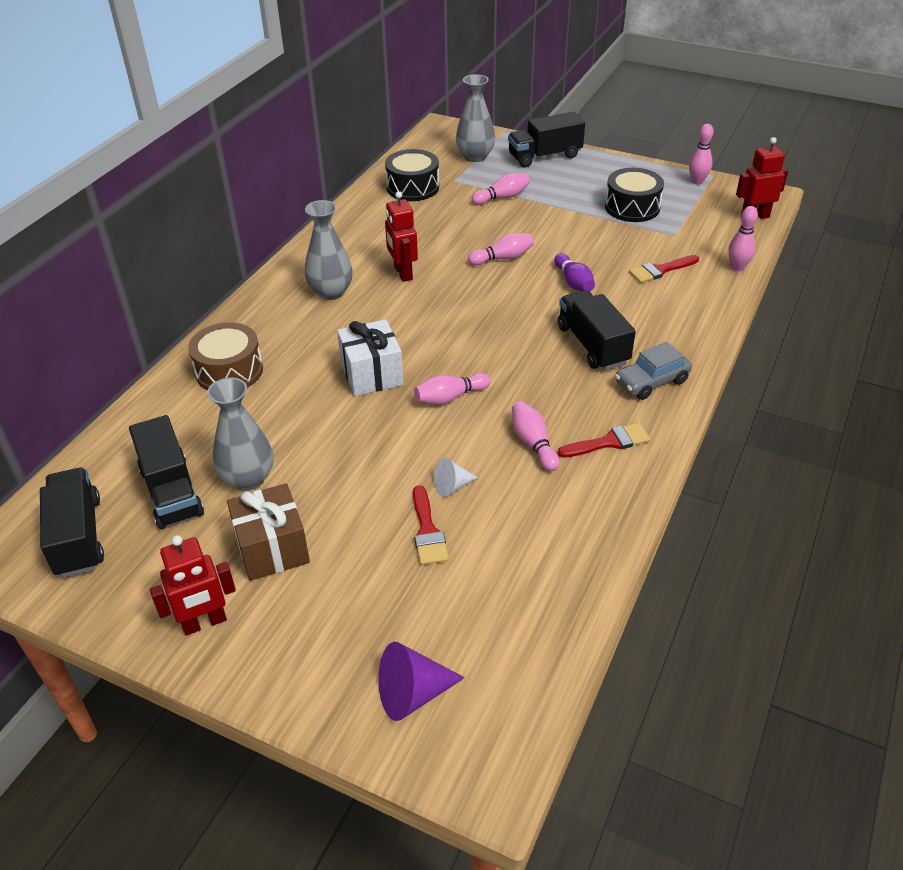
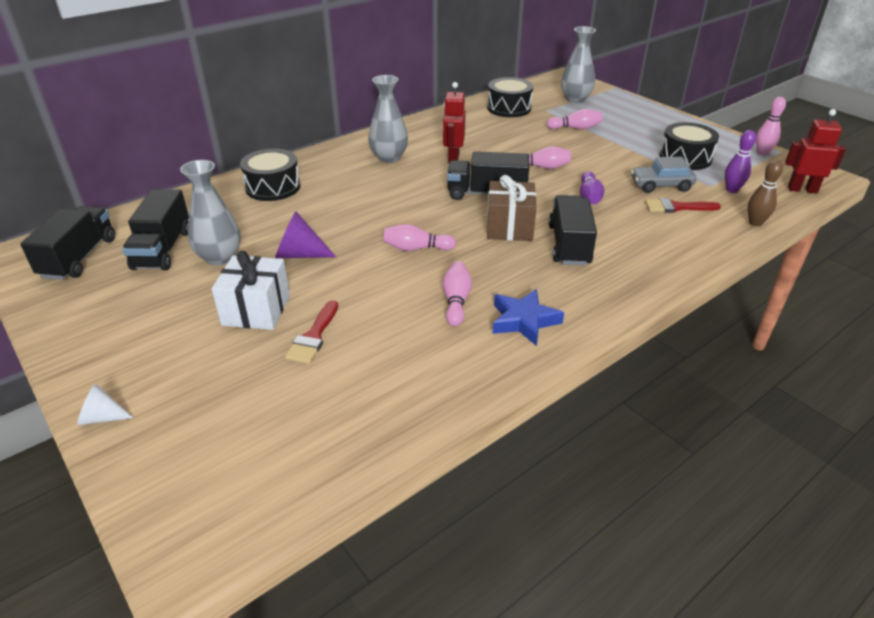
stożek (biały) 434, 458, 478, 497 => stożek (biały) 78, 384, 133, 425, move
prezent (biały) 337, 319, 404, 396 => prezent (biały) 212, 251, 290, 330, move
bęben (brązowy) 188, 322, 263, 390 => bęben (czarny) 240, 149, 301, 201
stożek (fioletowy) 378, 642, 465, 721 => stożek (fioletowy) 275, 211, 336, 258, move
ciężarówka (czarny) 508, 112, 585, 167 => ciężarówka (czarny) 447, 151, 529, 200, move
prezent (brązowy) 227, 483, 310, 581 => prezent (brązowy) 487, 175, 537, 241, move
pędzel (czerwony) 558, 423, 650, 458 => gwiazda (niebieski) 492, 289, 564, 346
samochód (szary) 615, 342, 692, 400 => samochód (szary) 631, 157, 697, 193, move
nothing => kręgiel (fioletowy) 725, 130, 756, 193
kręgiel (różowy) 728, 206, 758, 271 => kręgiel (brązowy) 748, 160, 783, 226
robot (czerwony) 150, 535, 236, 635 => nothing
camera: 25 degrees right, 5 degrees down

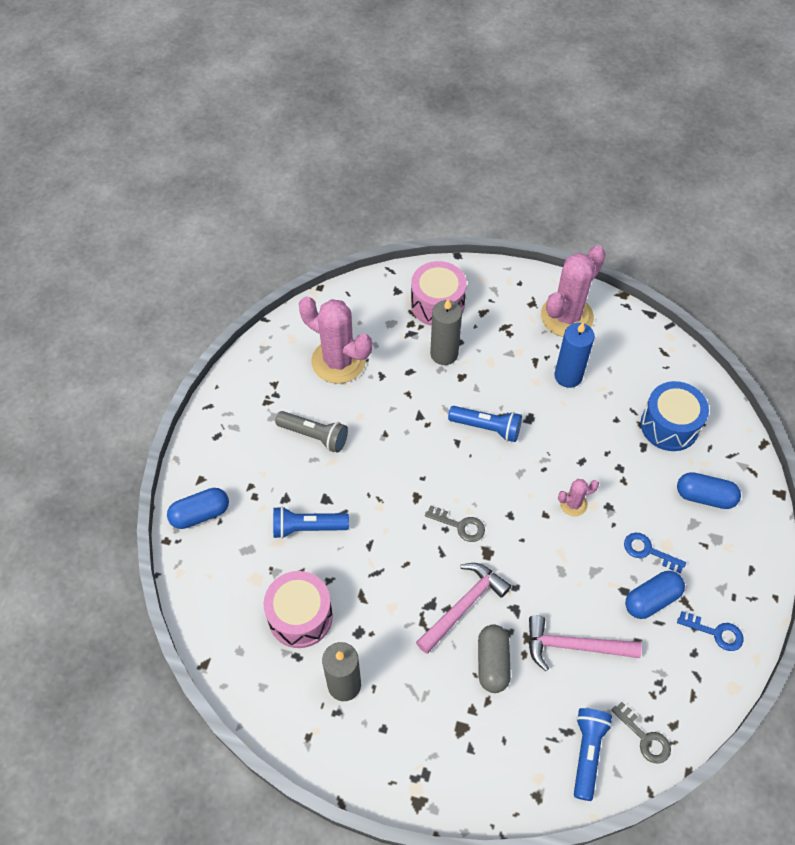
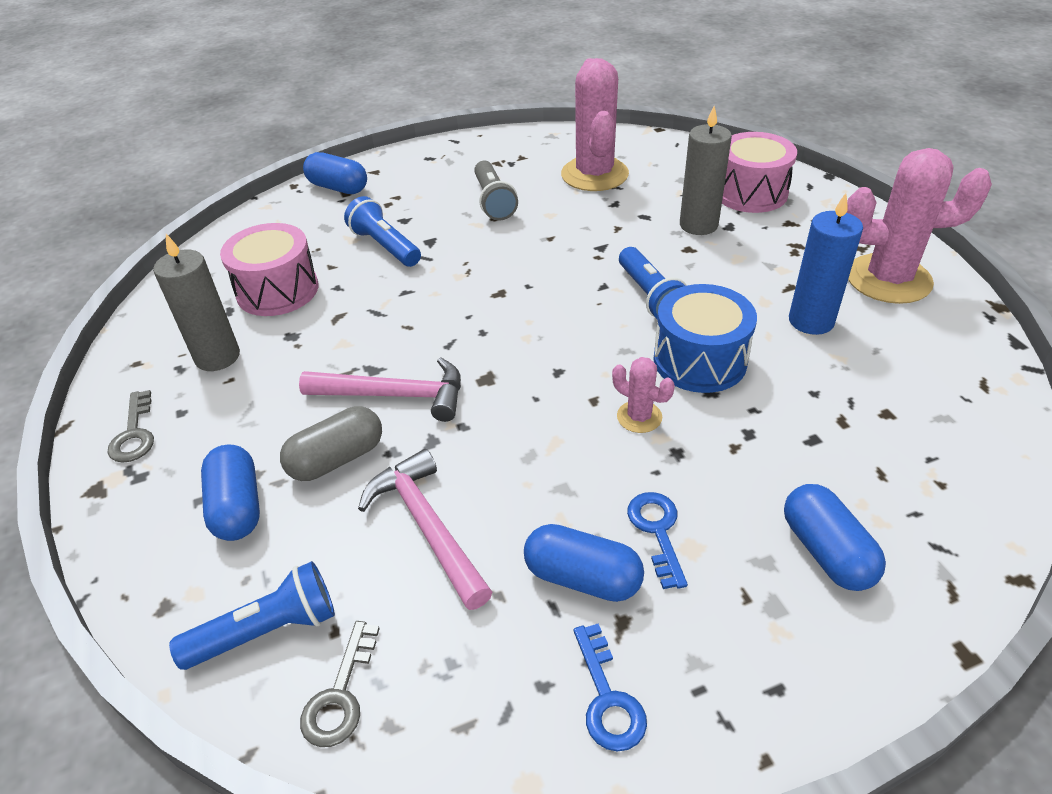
klucz (szary) 425, 505, 485, 542 => klucz (szary) 108, 390, 154, 463, move
nothing => kapsułka (niebieski) 201, 445, 260, 541
bęben (niebieski) 641, 381, 709, 451 => bęben (niebieski) 653, 284, 757, 393, move
camera: 55 degrees right, 15 degrees down

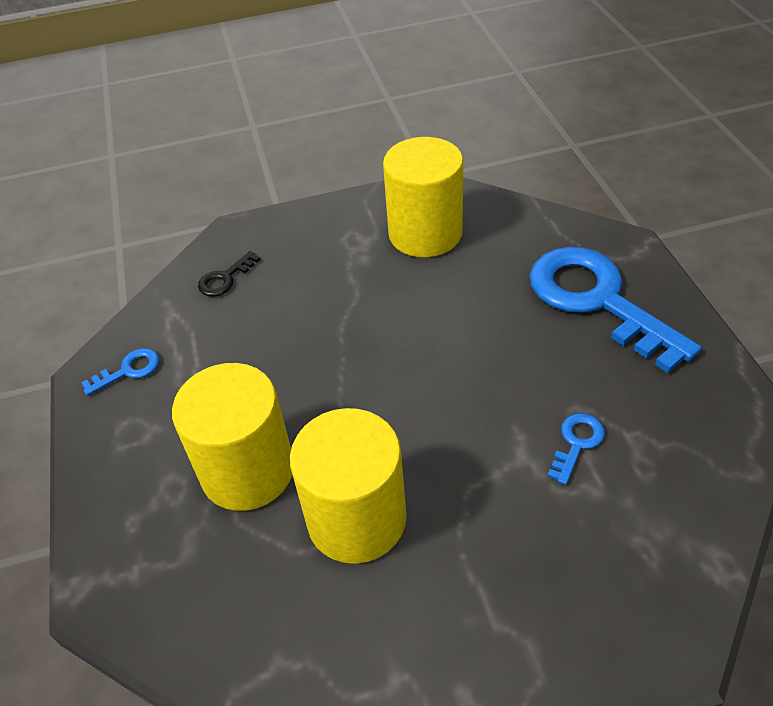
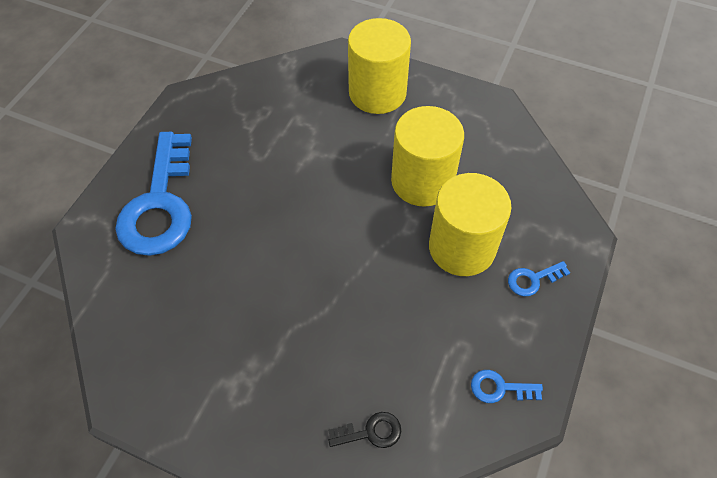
walec (żółty) 383, 137, 463, 257 => walec (żółty) 348, 18, 411, 114, move
klucz (niebieski) 547, 413, 605, 485 => klucz (niebieski) 508, 261, 570, 296, move
camera: 145 degrees left, 10 degrees up

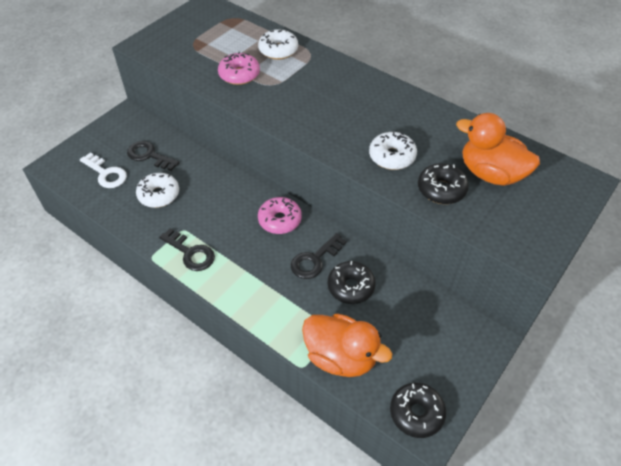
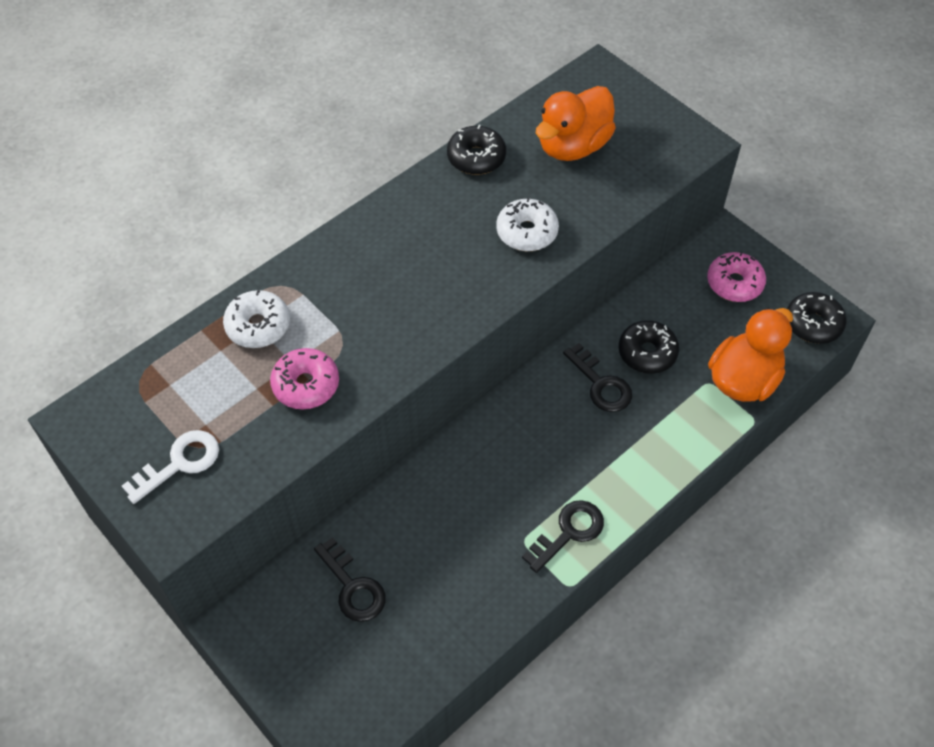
klucz (biały) 80, 153, 127, 188 => klucz (biały) 122, 430, 219, 504, move
klucz (czarny) 127, 141, 180, 171 => klucz (czarny) 314, 537, 386, 622, 75 degrees counterclockwise
donut (czarny) 418, 163, 469, 204 => donut (czarny) 447, 125, 506, 175, move
donut (różowy) 258, 197, 302, 234 => donut (różowy) 707, 252, 766, 302, move
donut (biały) 136, 173, 179, 208 => nothing
camera: 80 degrees left, 5 degrees up

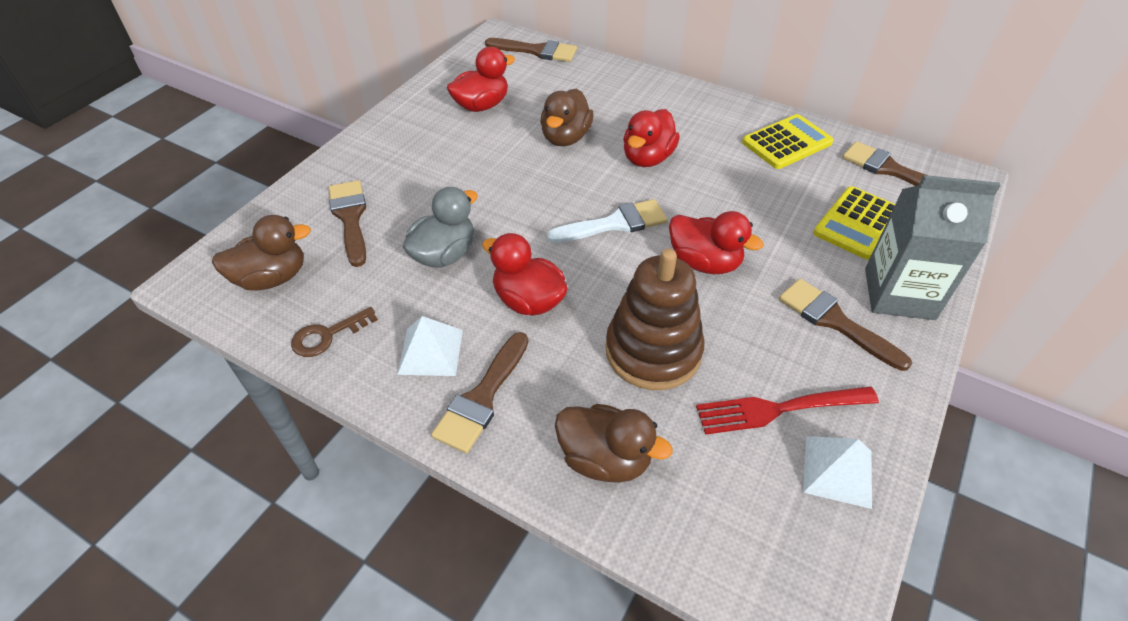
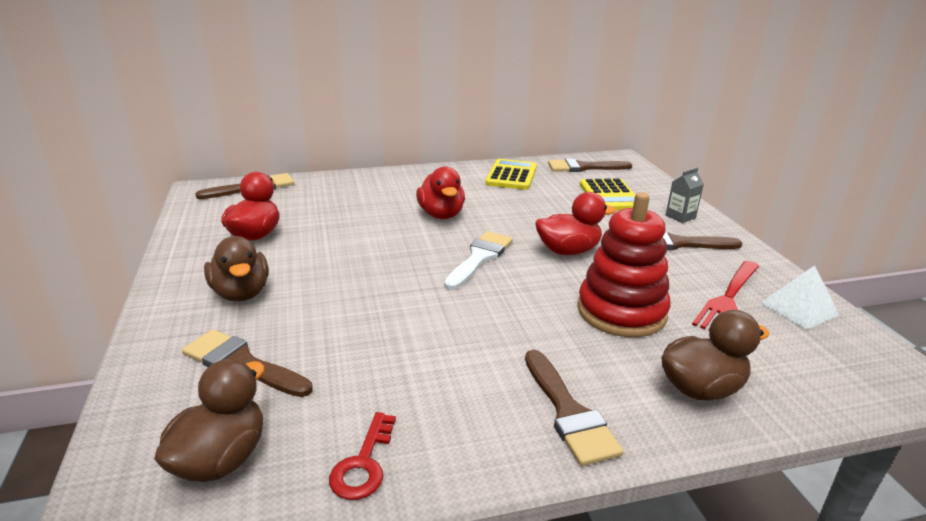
kaczka (brązowy) 540, 89, 594, 146 => kaczka (brązowy) 204, 236, 269, 302, move
klucz (brązowy) 291, 307, 378, 357 => klucz (czerwony) 329, 412, 396, 500
zabawka nakładanka (brązowy) 606, 249, 704, 390 => zabawka nakładanka (czerwony) 577, 192, 670, 337
karton mleka (szary) 865, 175, 1001, 320 => karton mleka (szary) 666, 168, 704, 223, x0.46
piramida (biały) 397, 316, 463, 376 => nothing
kaczka (szary) 403, 187, 478, 268 => nothing
kaczka (czerwony) 482, 233, 568, 316 => nothing
camera: 45 degrees left, 20 degrees down

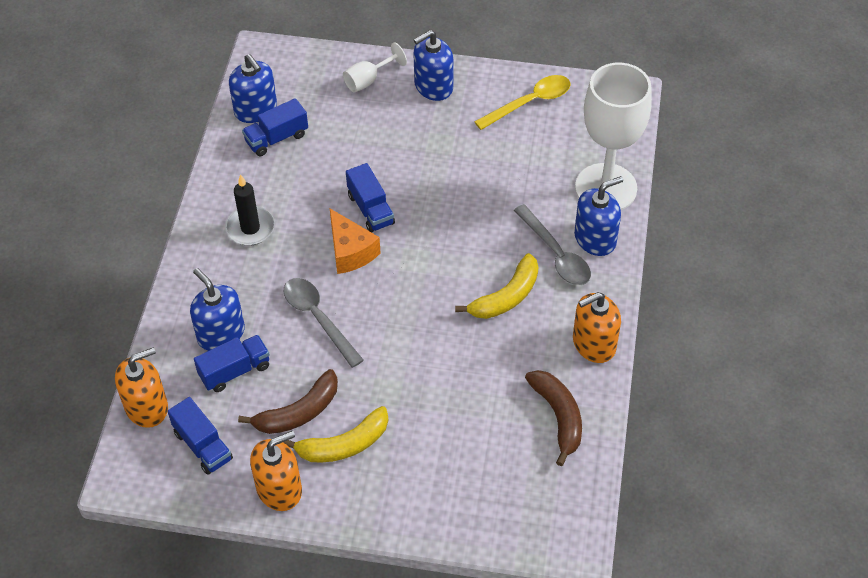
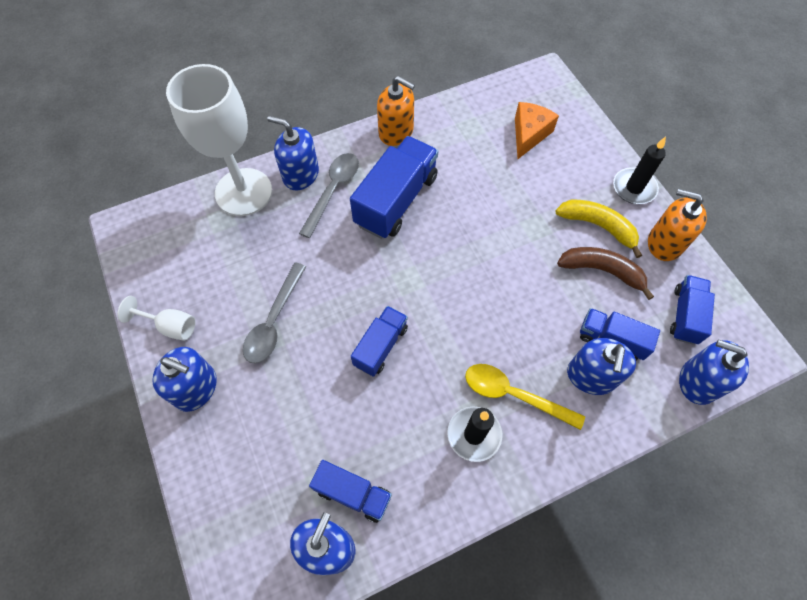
kielich (biały) 343, 42, 407, 92 => kielich (biały) 117, 296, 196, 341, move
łyżka (szary) 284, 278, 364, 368 => łyżka (szary) 243, 263, 306, 364, move
banan (żółty) 455, 253, 539, 319 => ciężarówka (niebieski) 350, 136, 438, 239
łyżka (żółty) 474, 75, 570, 130 => łyżka (żółty) 465, 364, 585, 430, move
ser (pomarańczowy) 330, 209, 381, 274 => ser (pomarańczowy) 515, 102, 559, 159, move
nothing => świeca (czarny) 613, 137, 666, 204
dozownik mydła (pomarańczowy) 115, 347, 168, 428 => dozownik mydła (niebieski) 679, 339, 749, 405
banan (brązowy) 525, 370, 582, 466 => nothing
camera: 125 degrees left, 10 degrees up

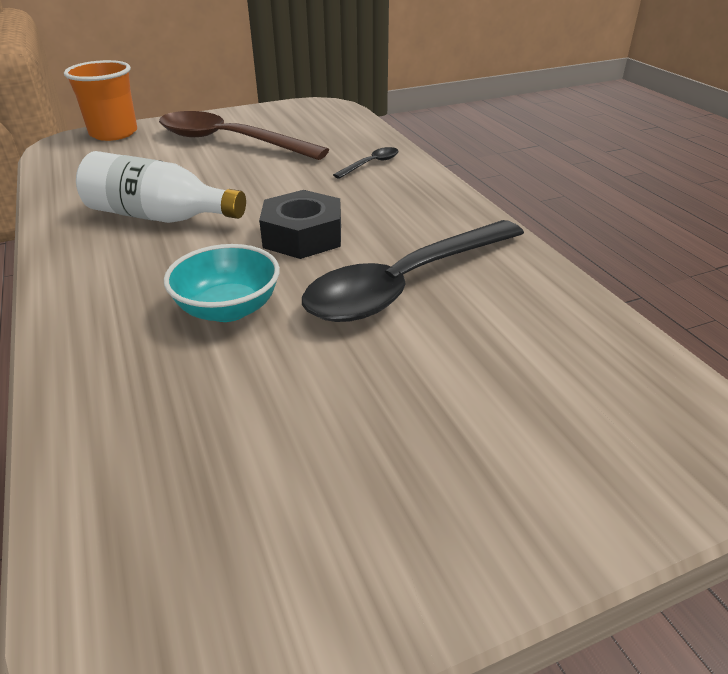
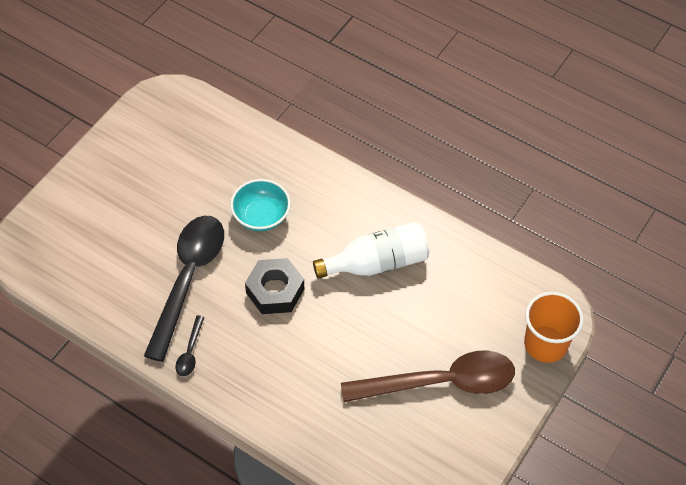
łyżka (czarny) 333, 147, 398, 179 => łyżka (czarny) 175, 316, 205, 376, move
camera: 145 degrees right, 20 degrees up

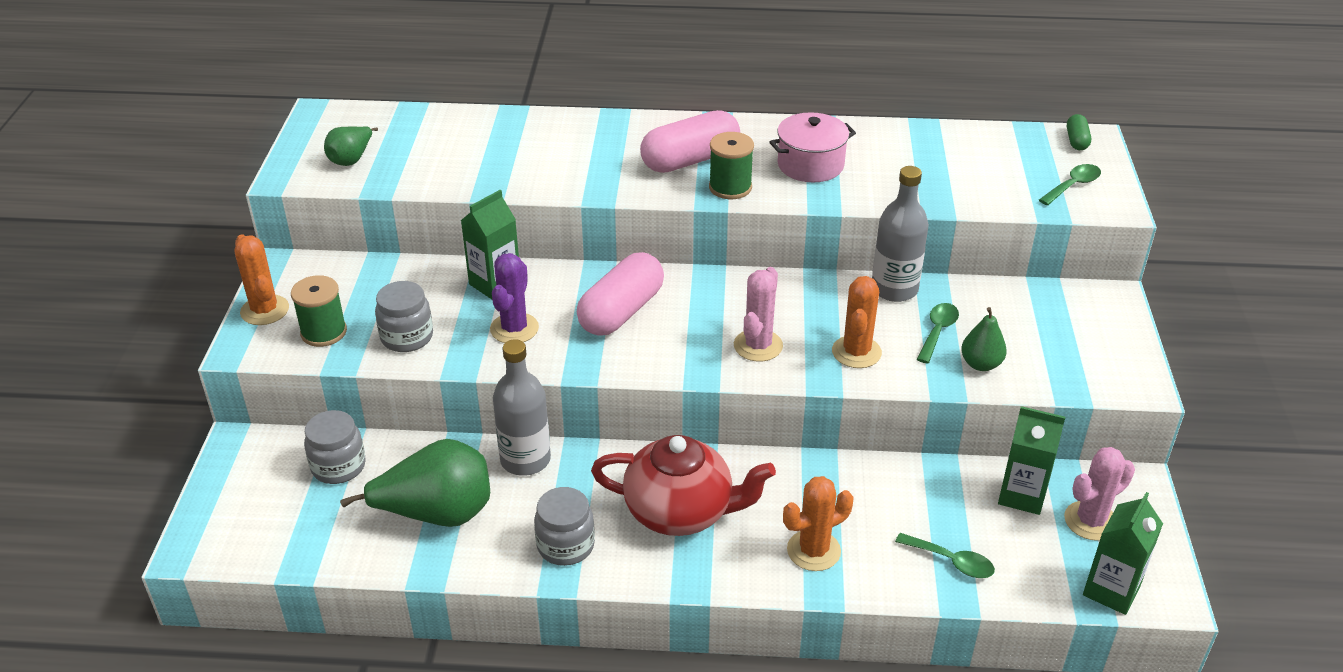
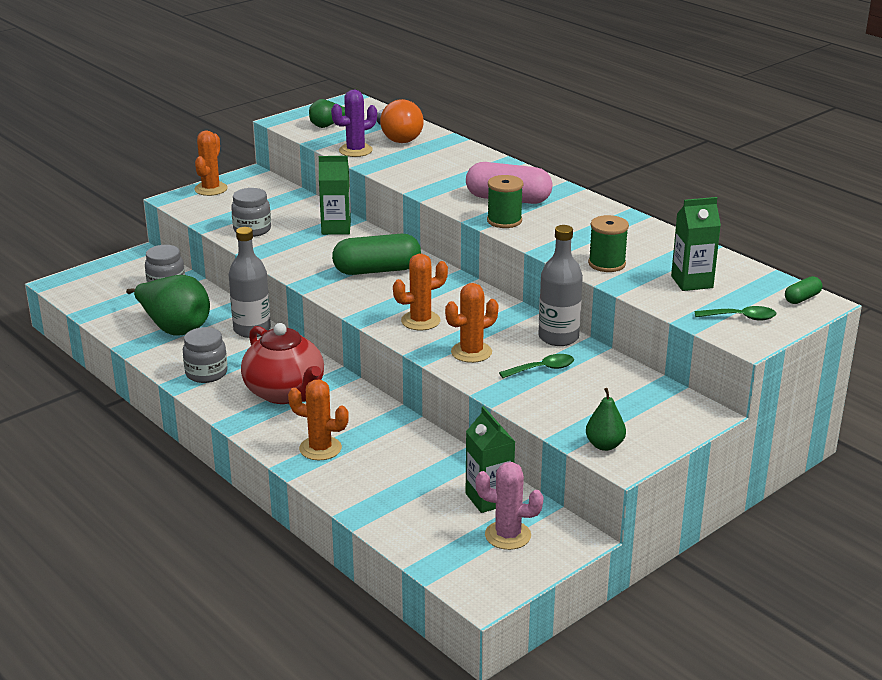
kaktus (fioletowy) 490, 253, 539, 343 => kaktus (fioletowy) 331, 90, 377, 157, move
kapsułka (różowy) 577, 252, 664, 336 => kapsułka (zielony) 332, 234, 421, 275
nothing => żarówka (pomarańczowy) 377, 99, 424, 143
kaktus (różowy) 734, 267, 783, 362 => kaktus (pomarańczowy) 393, 254, 448, 330
gruszka (zielony) 961, 307, 1007, 371 => gruszka (zielony) 586, 388, 626, 451, move
szpulka (zielony) 291, 275, 347, 347 => szpulka (zielony) 588, 215, 629, 272, move
karton mleka (zielony) 1083, 492, 1163, 615 => karton mleka (zielony) 671, 197, 721, 291, move
garnek (różowy) 769, 112, 856, 182 => nothing
łyżka (zielony) 895, 533, 995, 578 => nothing
camera: 45 degrees right, 10 degrees down

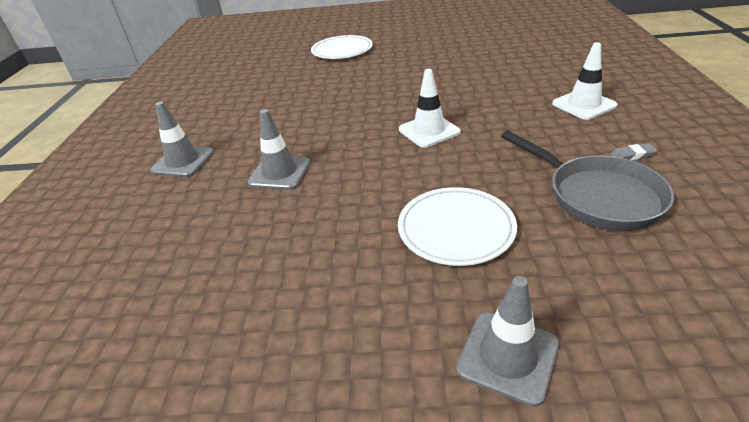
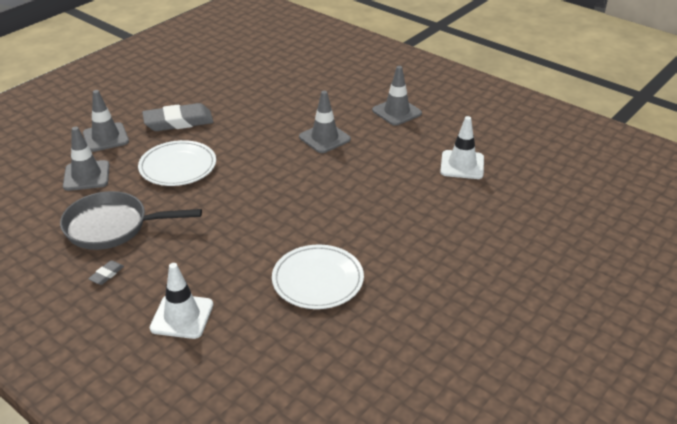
nothing => pachołek (szary) 63, 127, 110, 191
nothing => gumka do mazania (szary) 142, 103, 213, 131
talerz (biały) 311, 35, 373, 59 => talerz (biały) 272, 245, 364, 309, move
pachołek (biały) 399, 69, 461, 148 => pachołek (biały) 440, 116, 484, 179, move
camera: 125 degrees right, 0 degrees up

